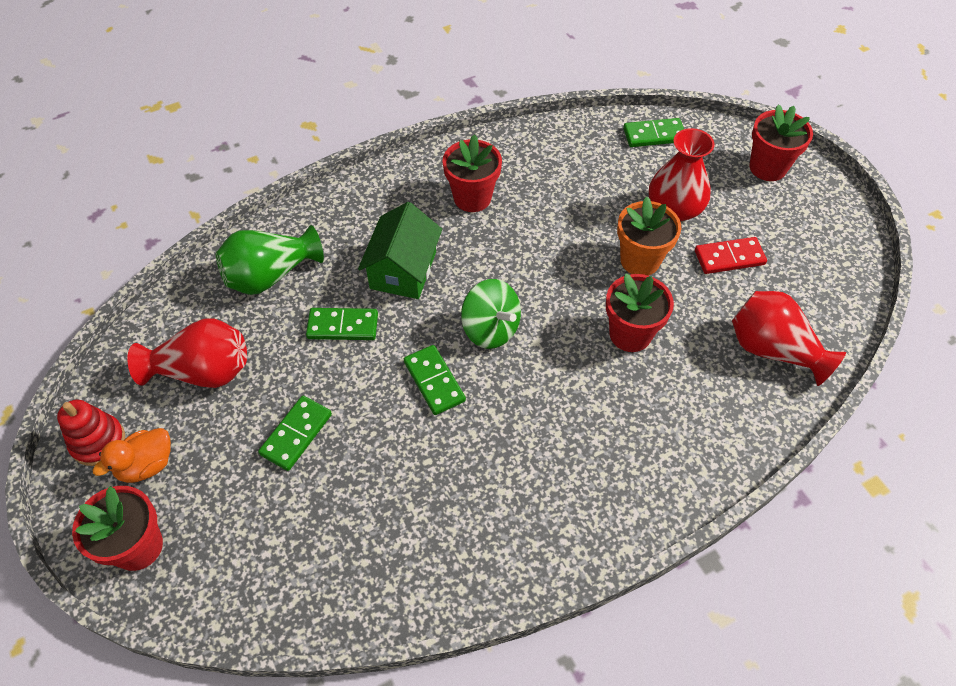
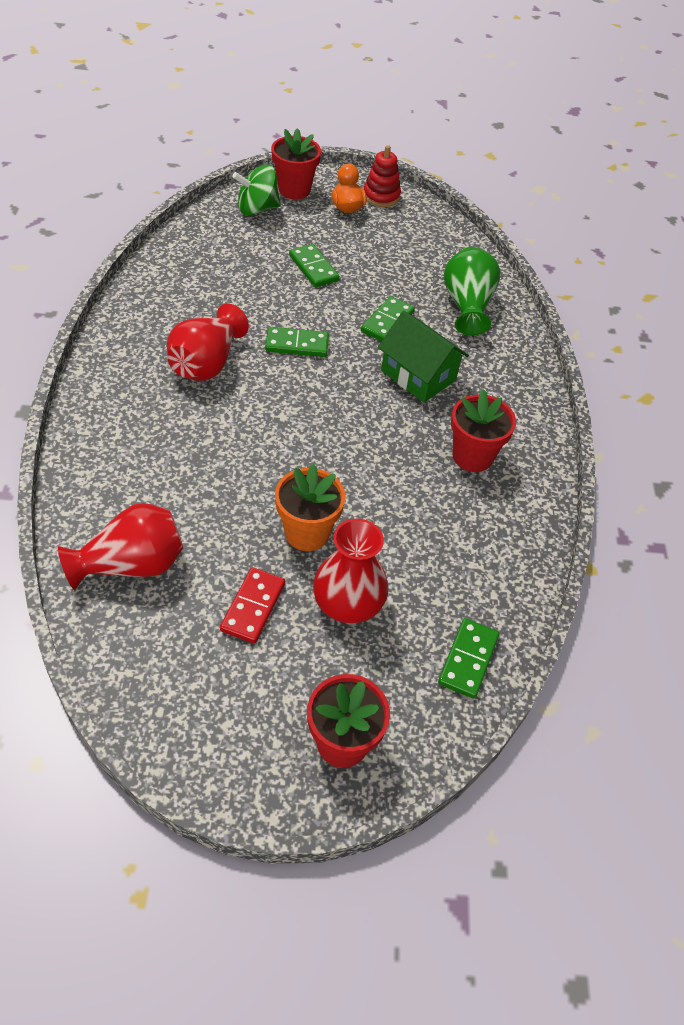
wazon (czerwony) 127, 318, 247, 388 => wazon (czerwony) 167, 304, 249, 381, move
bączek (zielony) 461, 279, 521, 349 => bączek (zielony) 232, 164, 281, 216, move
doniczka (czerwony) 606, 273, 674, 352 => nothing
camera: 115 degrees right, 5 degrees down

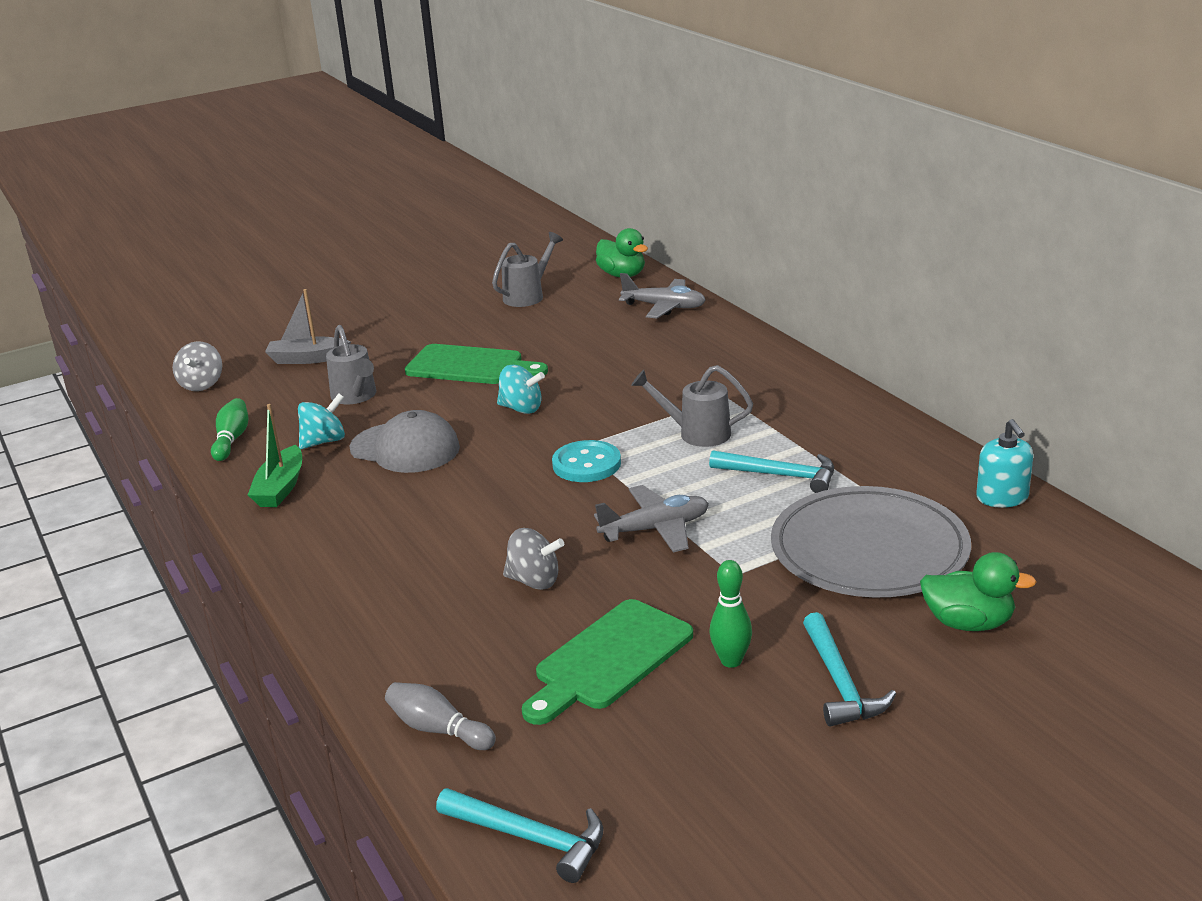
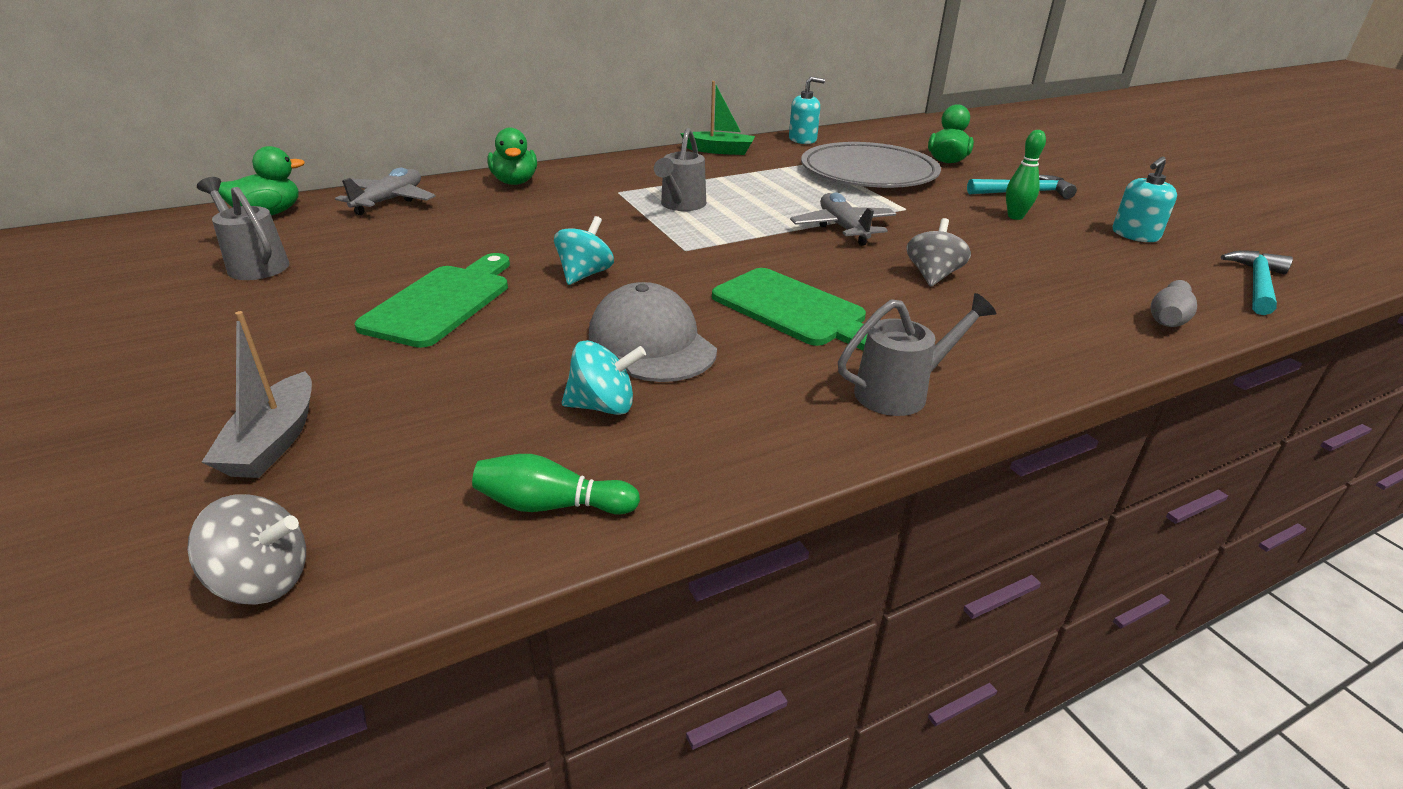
nothing => kaczka (zielony) 488, 128, 537, 185
bączek (turkusowy) 298, 393, 345, 449 => bączek (turkusowy) 562, 340, 646, 415, 120 degrees clockwise
czapka (szary) 350, 410, 460, 473 => czapka (szary) 589, 282, 717, 382, 60 degrees counterclockwise
łódka (zielony) 248, 404, 302, 507 => łódka (zielony) 680, 81, 755, 155, move
deska do krojenia (zielony) 522, 599, 693, 725 => deska do krojenia (zielony) 712, 268, 868, 350, move
konewka (szary) 326, 325, 376, 404 => konewka (szary) 838, 293, 996, 416, move
nothing => dozownik mydła (turkusowy) 1113, 156, 1177, 242
guzik (turkusowy) 552, 440, 621, 482 => nothing
młotek (turkusowy) 709, 450, 834, 493 => nothing
camera: 90 degrees left, 5 degrees up

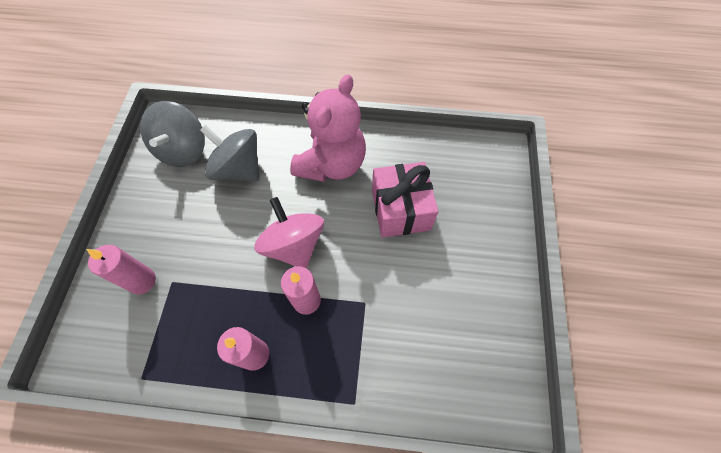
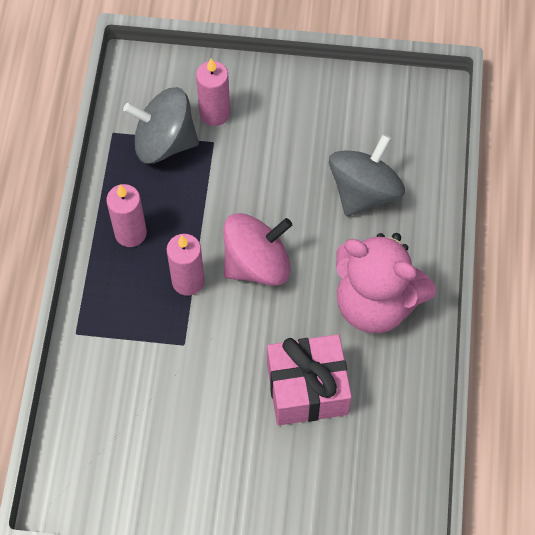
bączek (szary) 140, 101, 205, 167 => bączek (szary) 123, 87, 199, 163, move
camera: 90 degrees right, 0 degrees up

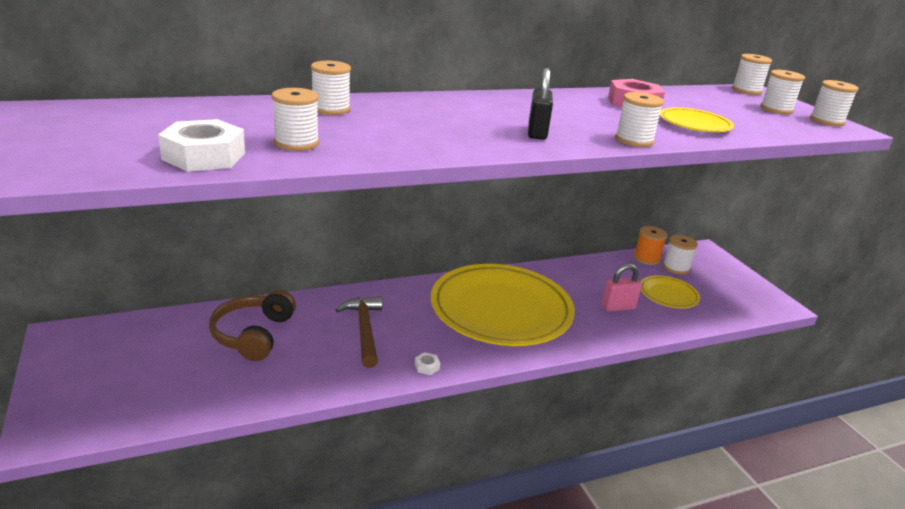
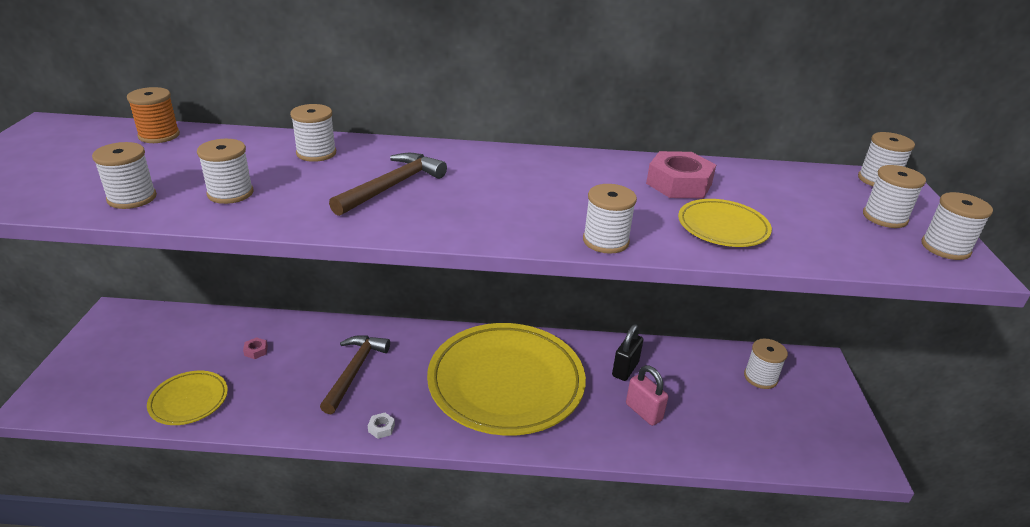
nakrętka (biały) 158, 119, 245, 172 => szpulka (biały) 92, 142, 157, 209
szpulka (pomarańczowy) 634, 226, 667, 265 => szpulka (pomarańczowy) 127, 87, 180, 143, move
talerz (żółty) 641, 275, 700, 308 => talerz (żółty) 147, 371, 228, 425, move
słuchawki (brązowy) 209, 290, 296, 361 => nakrętka (różowy) 243, 337, 268, 359
nothing => młotek (brązowy) 329, 153, 447, 216
kłódka (czarny) 528, 68, 553, 140 => kłódka (czarny) 612, 324, 643, 381, move
kłódka (różowy) 602, 264, 642, 312 => kłódka (różowy) 626, 365, 669, 426, 45 degrees clockwise
camera: 25 degrees right, 5 degrees up

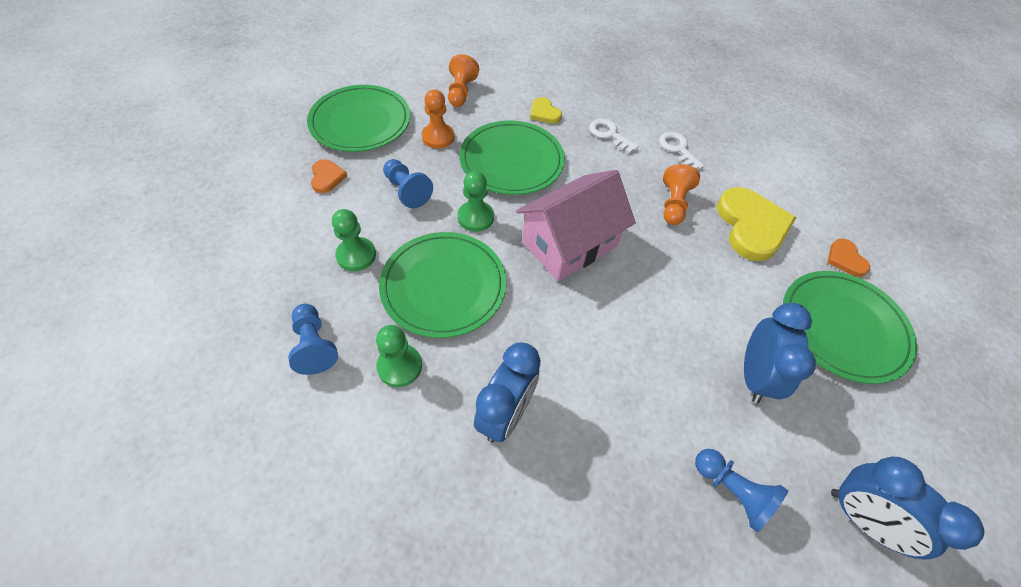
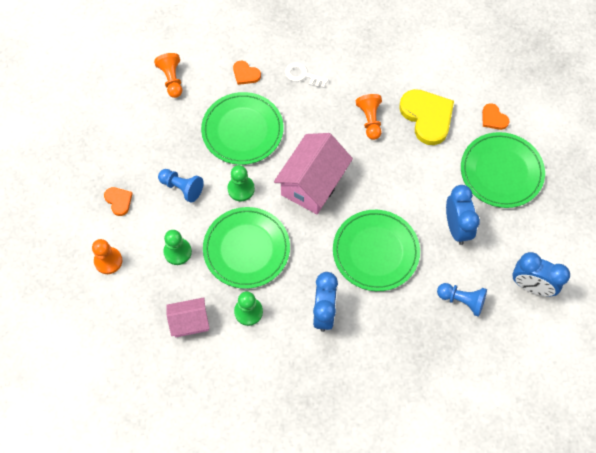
pionek (pomarańczowy) 422, 89, 455, 149 => pionek (pomarańczowy) 92, 239, 122, 274, move
pionek (niebieski) 288, 304, 338, 375 => domek (różowy) 166, 297, 210, 337
serce (żółty) 530, 97, 562, 124 => serce (pomarańczowy) 233, 61, 261, 85
talerz (zielony) 307, 85, 410, 152 => talerz (zielony) 333, 210, 420, 291, move
klucz (biały) 659, 132, 704, 169 => nothing
camera: 20 degrees left, 10 degrees up

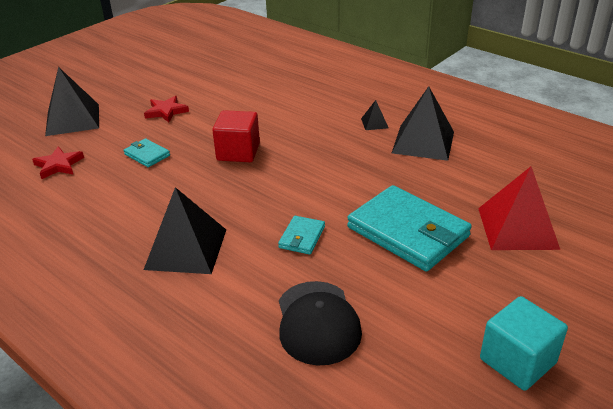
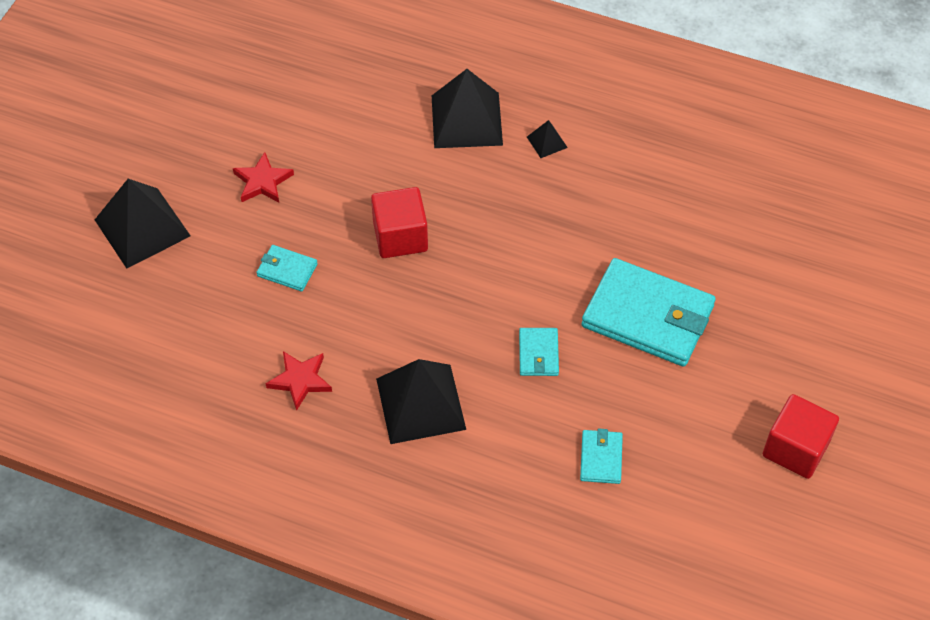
gwiazda (czerwony) 32, 146, 84, 179 => gwiazda (czerwony) 265, 351, 332, 411, move
piramida (czarny) 392, 86, 454, 161 => piramida (czarny) 432, 69, 503, 148, move
czapka (czarny) 279, 281, 362, 365 => portfel (turkusowy) 580, 429, 623, 484
sześcian (turkusowy) 480, 296, 568, 391 => sześcian (czerwony) 763, 394, 839, 479
piramida (czerwony) 478, 167, 560, 250 => nothing
camera: 20 degrees left, 20 degrees up

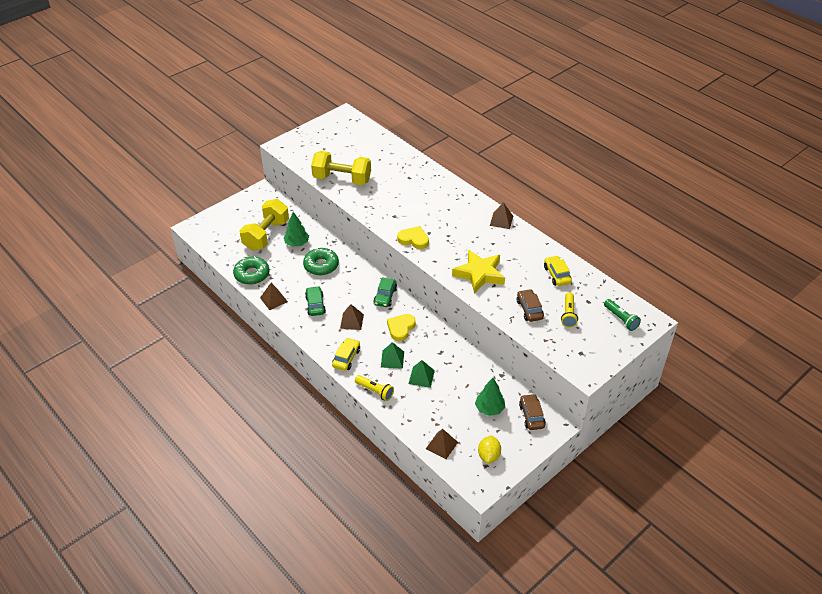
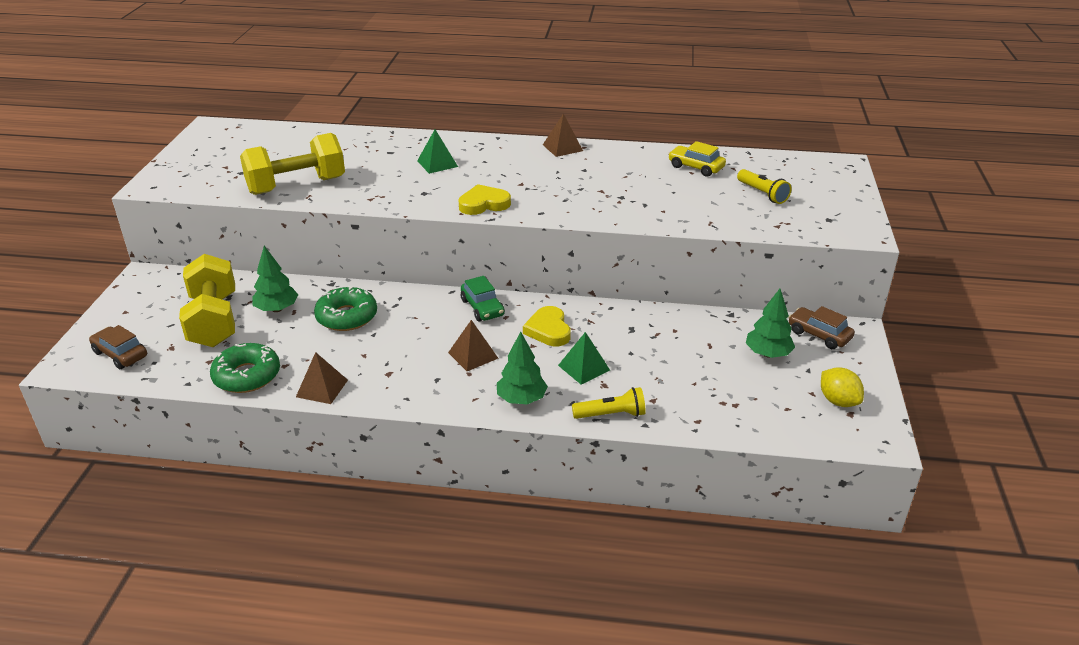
samochód (brązowy) 517, 289, 544, 322 => samochód (brązowy) 89, 325, 147, 369, move
piramida (zielony) 408, 360, 435, 388 => piramida (zielony) 417, 129, 458, 174, move
samochód (żółty) 332, 338, 360, 371 => drzewko (zielony) 497, 332, 548, 404
samochód (zielony) 305, 286, 326, 316 => nothing
piramida (brązowy) 426, 429, 458, 459 => nothing
gwiazda (żółty) 452, 250, 505, 294 => nothing
latarka (zielony) 604, 299, 641, 331 => nothing
camera: 40 degrees left, 10 degrees down

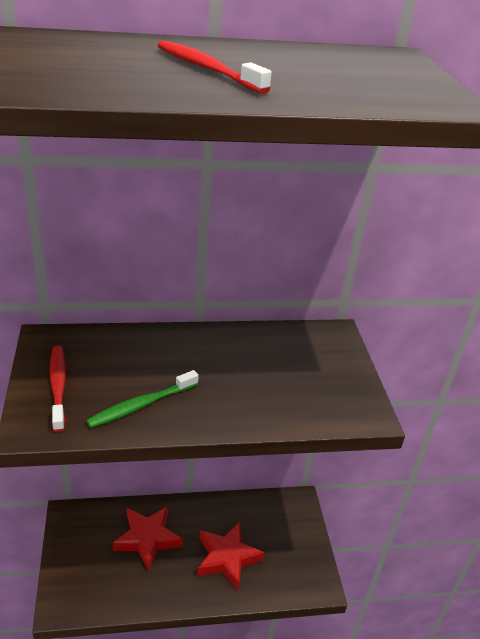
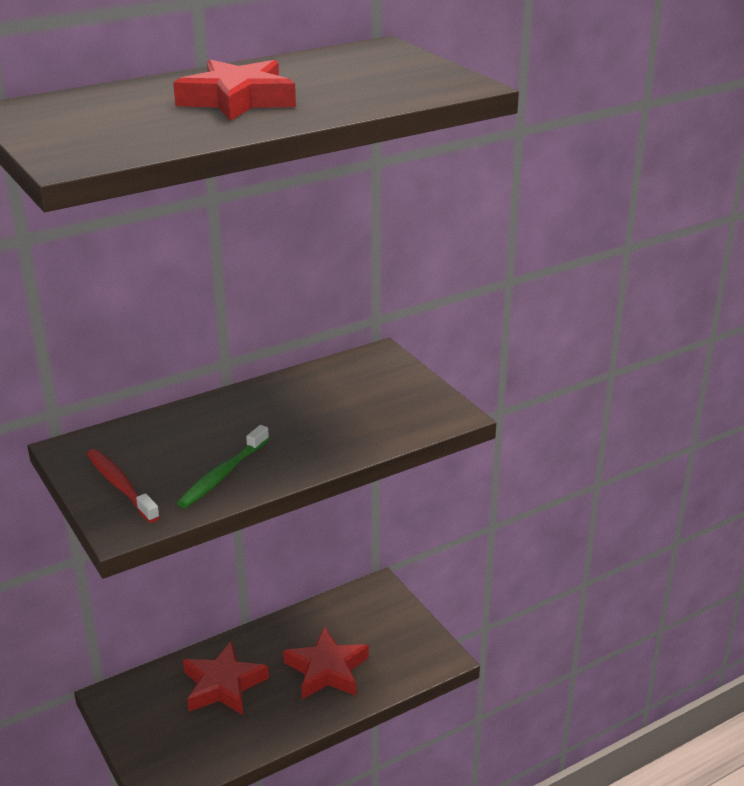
szczoteczka do zębów (czerwony) 158, 40, 272, 94 => gwiazda (czerwony) 173, 59, 296, 121
camera: 20 degrees left, 5 degrees down

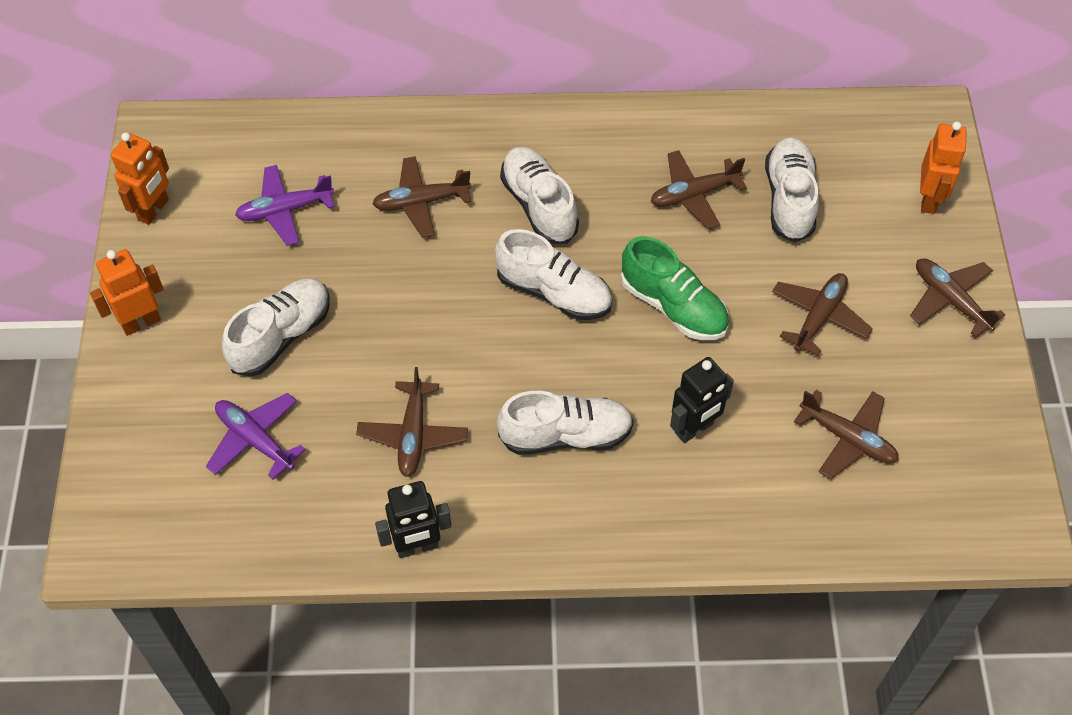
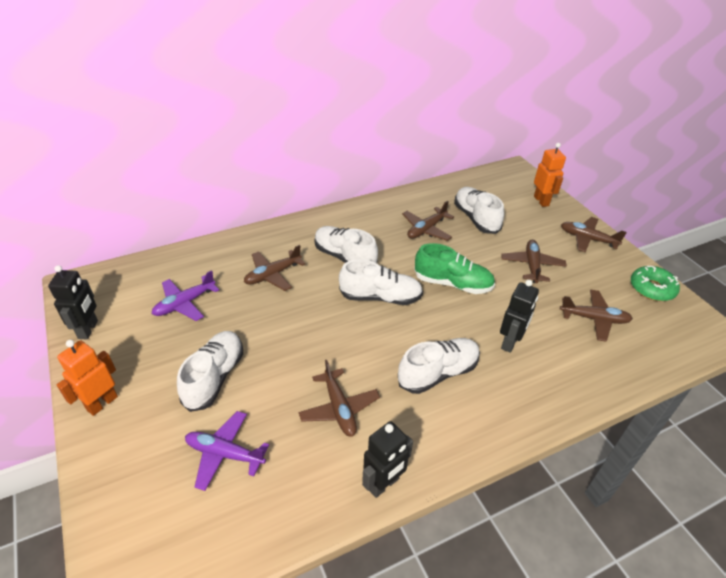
robot (pomarańczowy) 111, 132, 169, 225 => robot (czarny) 48, 265, 98, 339
nothing => donut (zielony) 631, 266, 680, 301
camera: 25 degrees left, 15 degrees down

